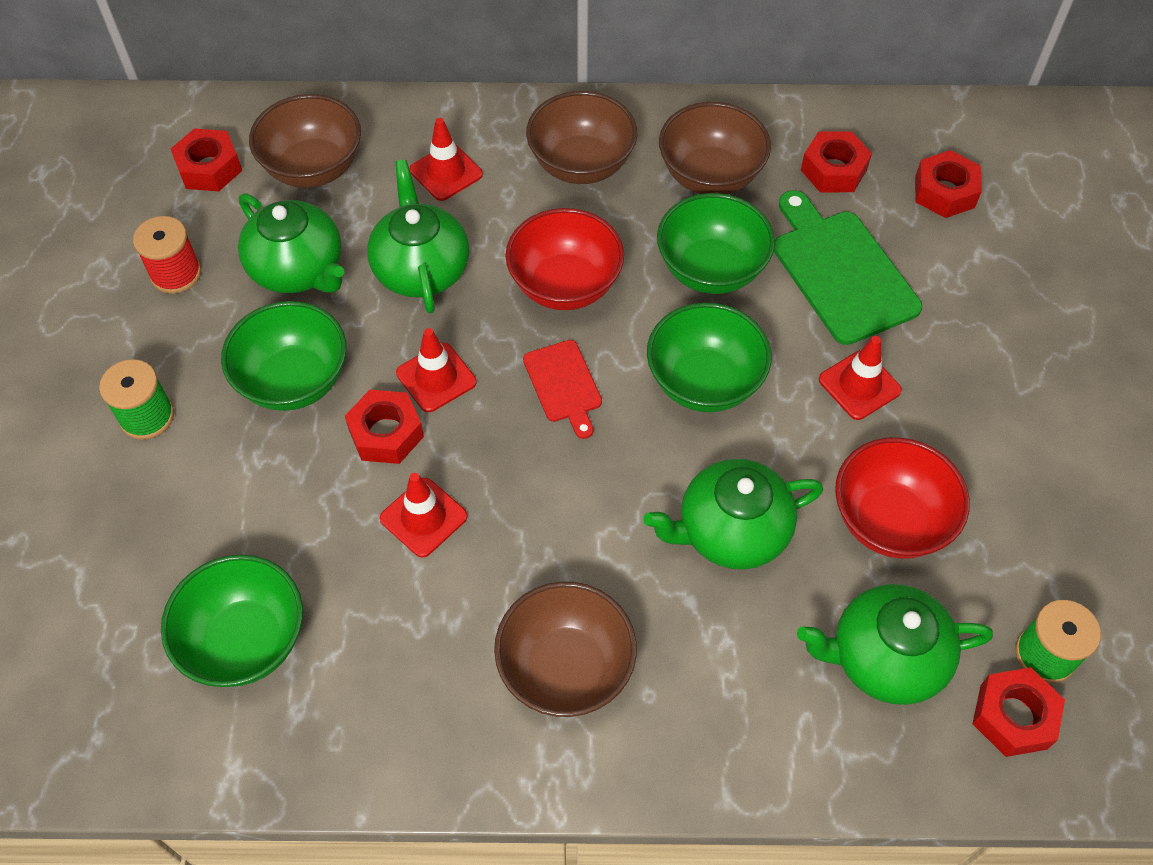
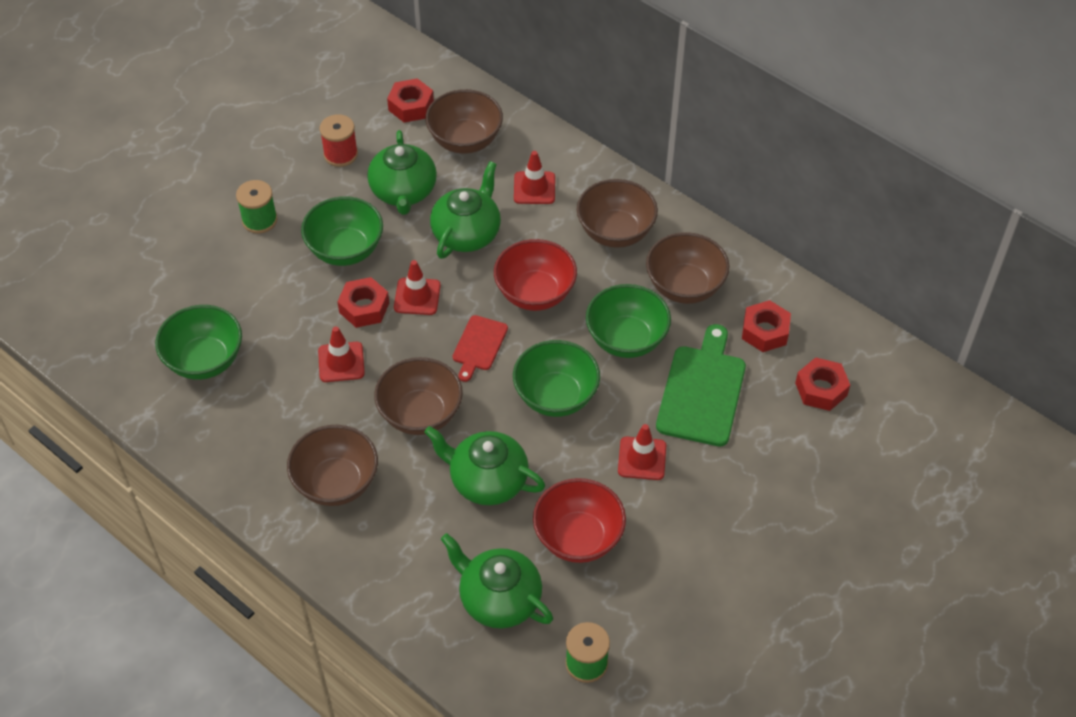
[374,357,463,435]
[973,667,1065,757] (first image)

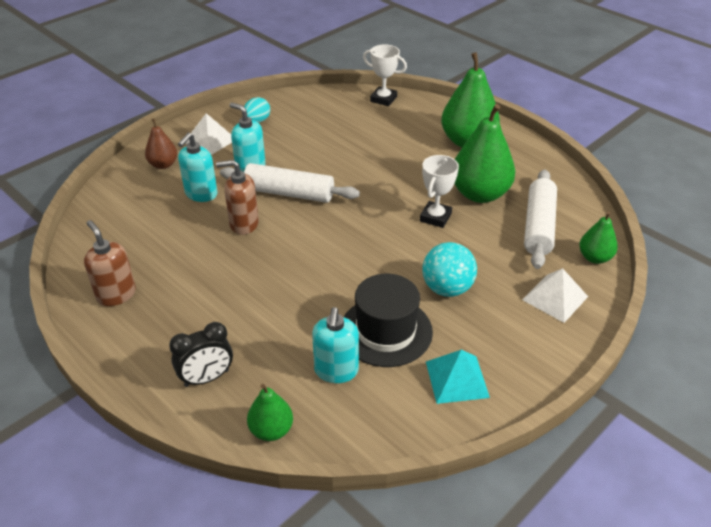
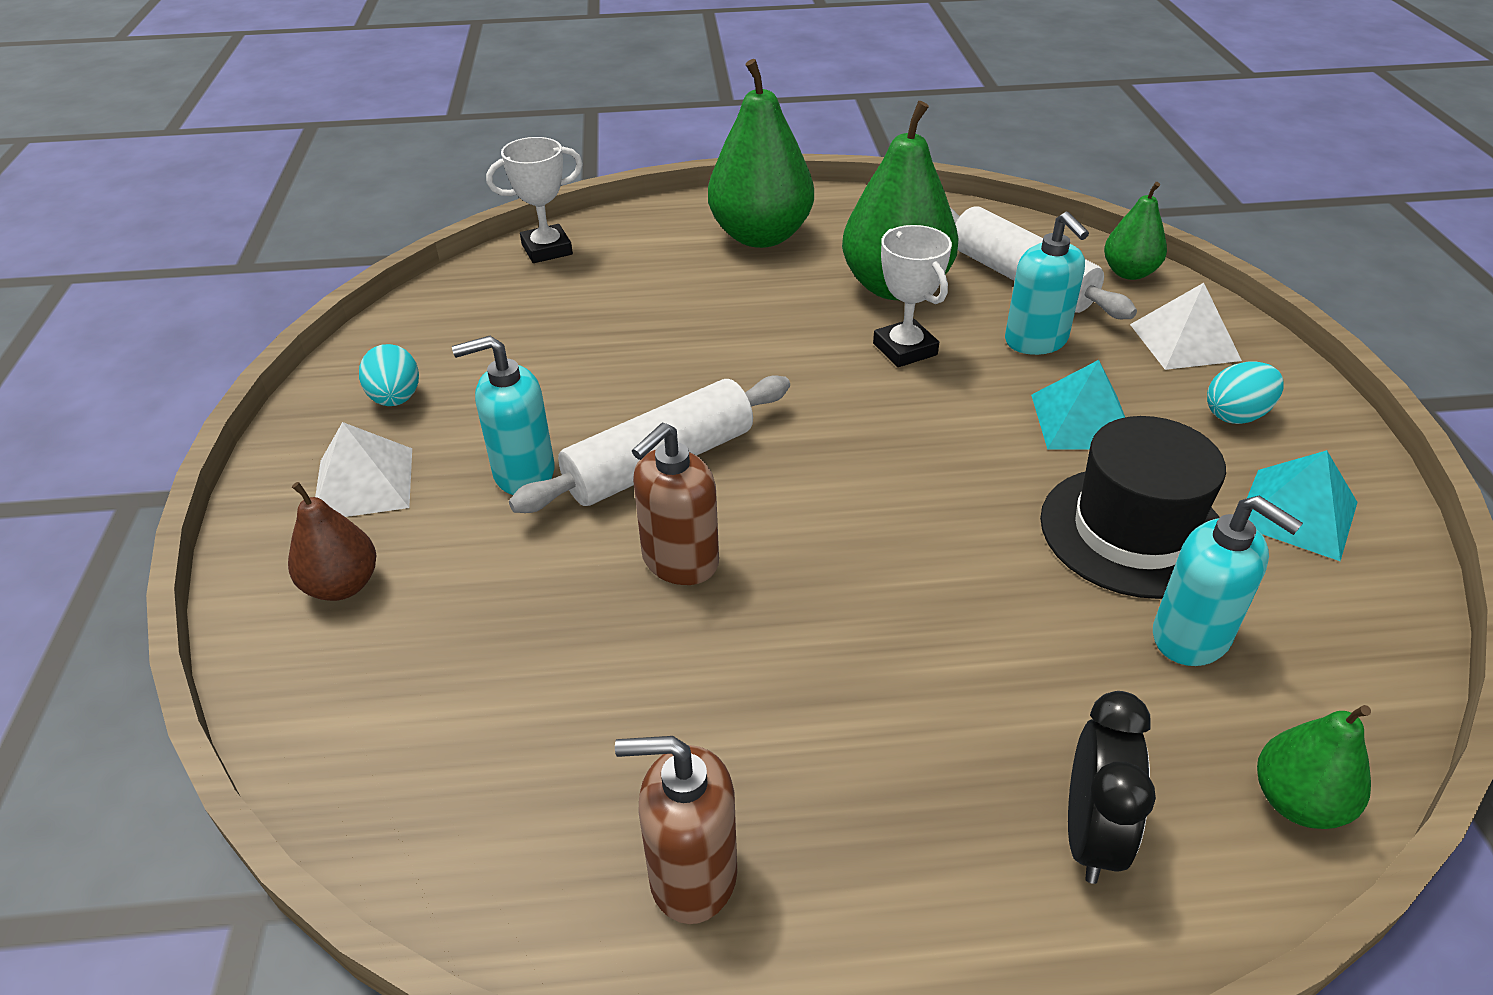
[1005,212,1089,355]
[1031,360,1125,449]
[1207,362,1283,424]

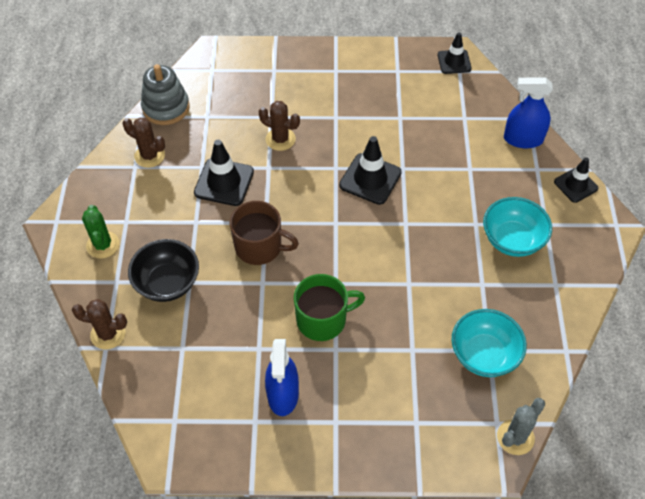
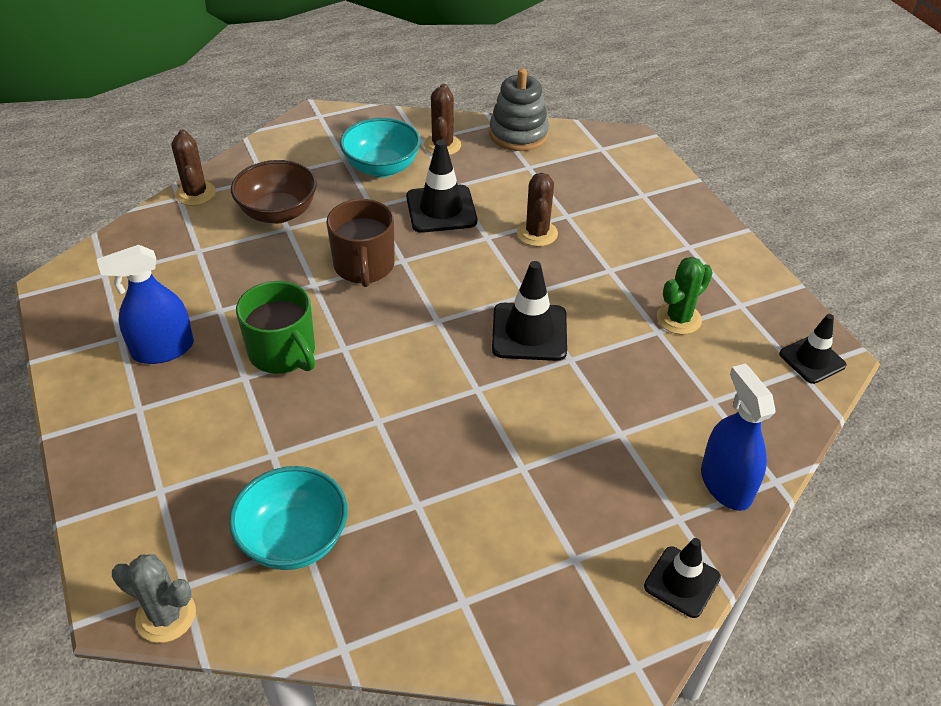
[231,160,317,224]
[340,118,421,177]
[657,257,713,335]

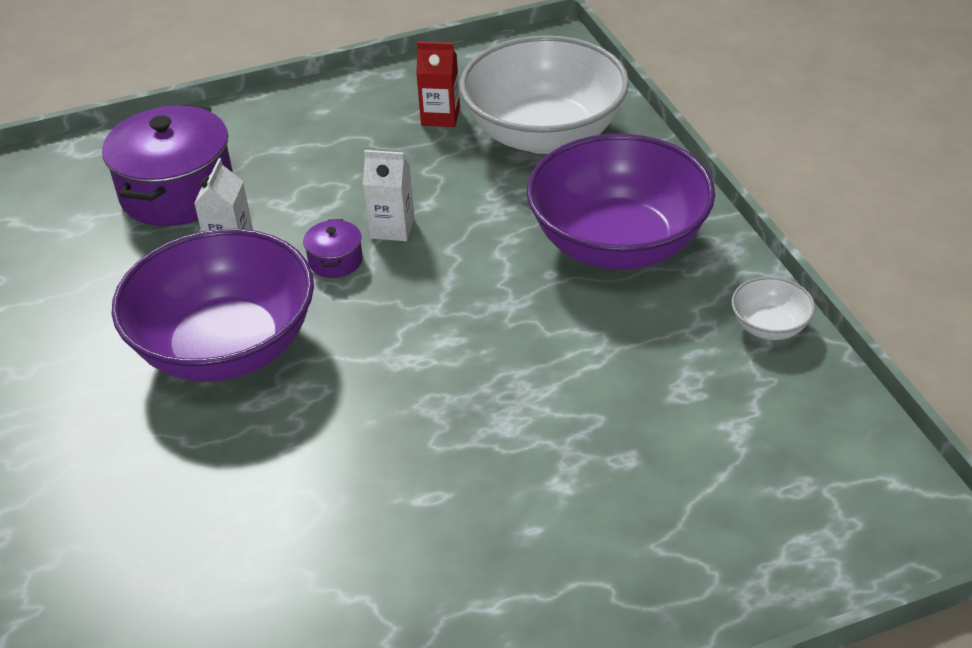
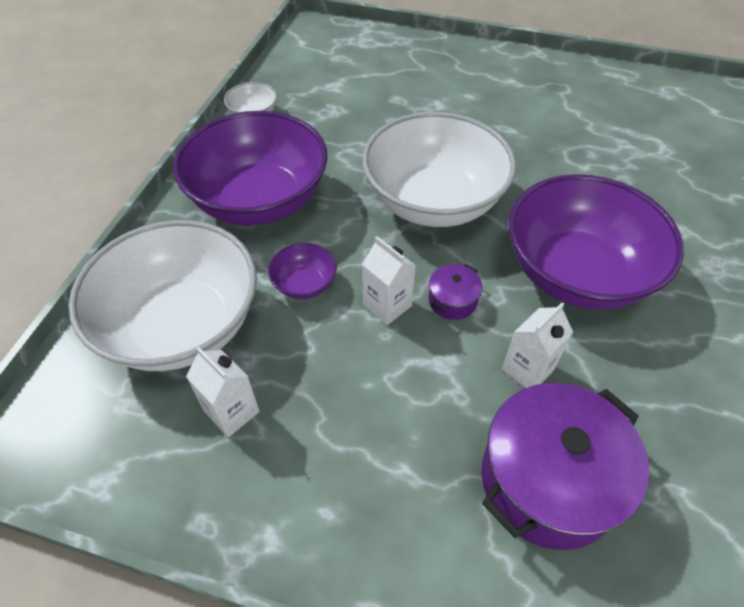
[186,347,260,437]
[268,243,337,299]
[362,112,516,227]

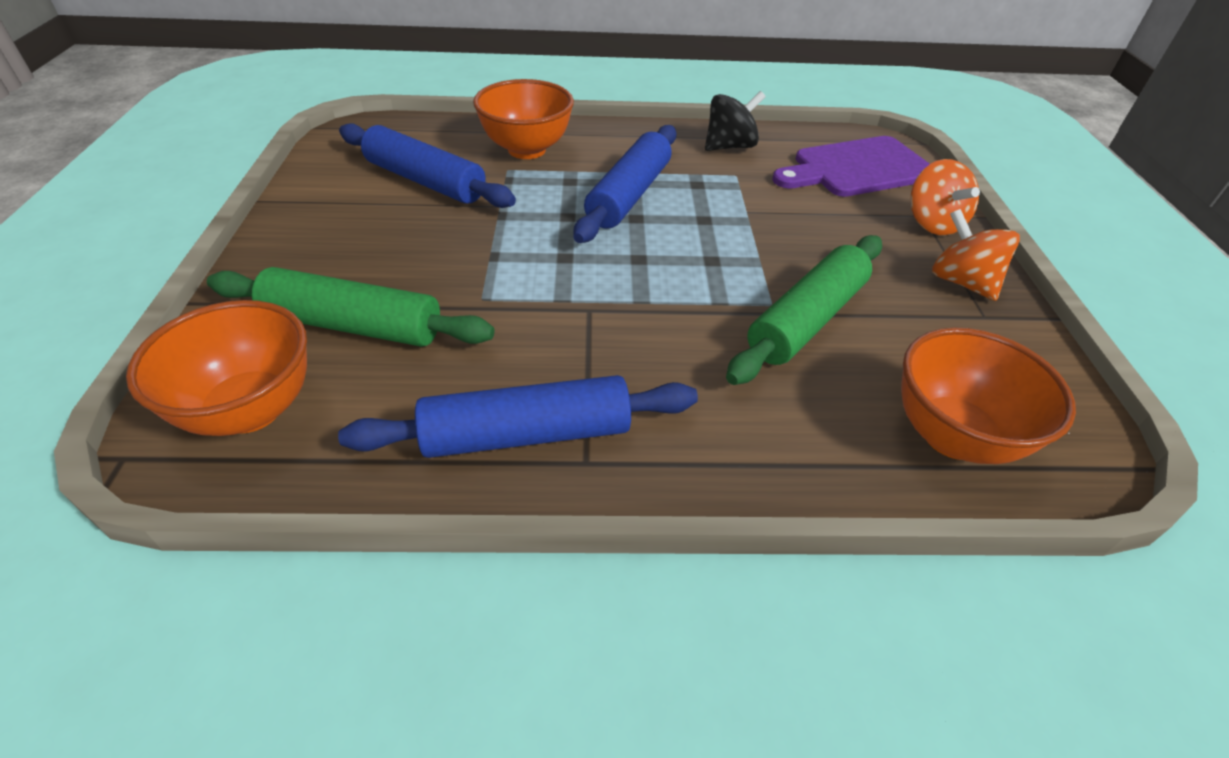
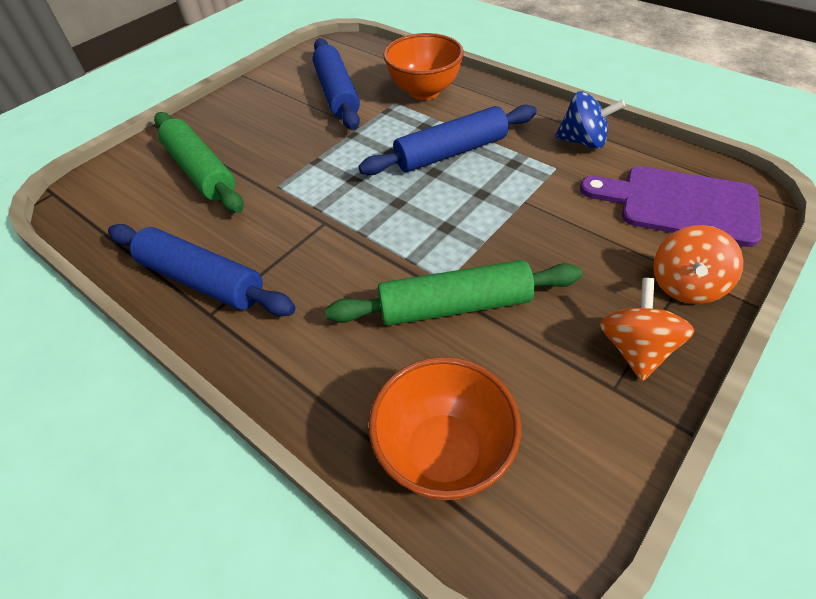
[555,91,626,149]
[126,300,307,436] (first image)

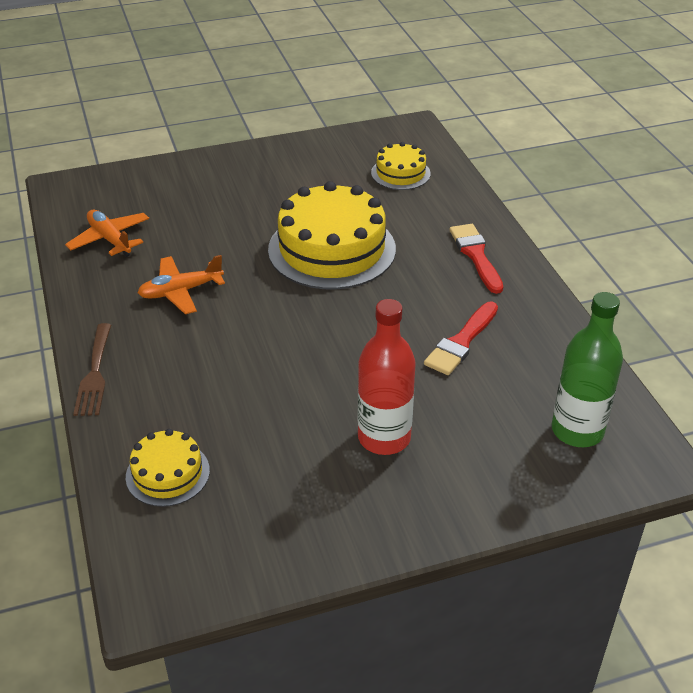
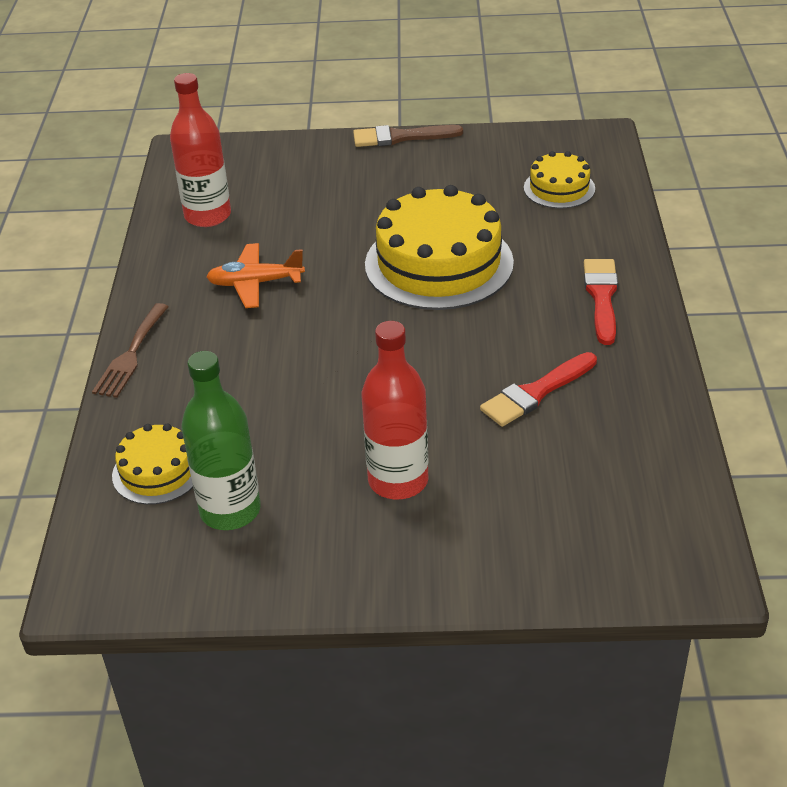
[170,73,231,227]
[181,351,261,530]
[353,125,463,147]

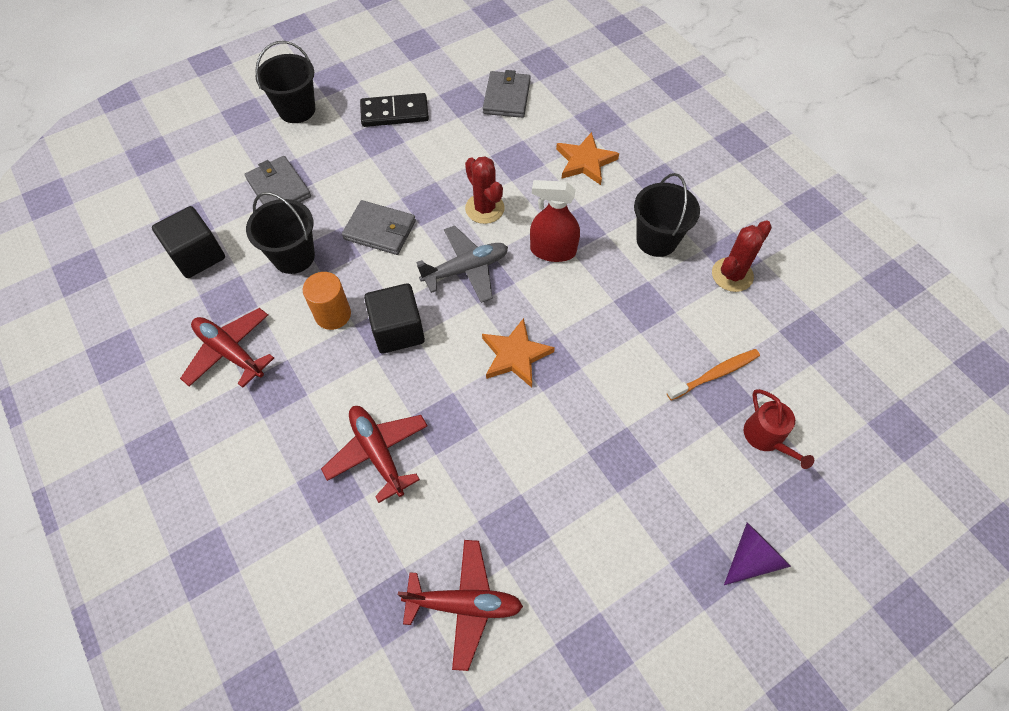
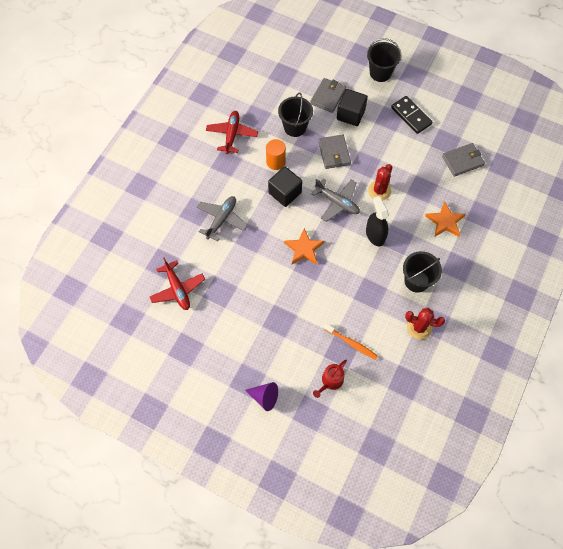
[197,196,248,242]
[337,89,368,126]
[366,196,389,246]

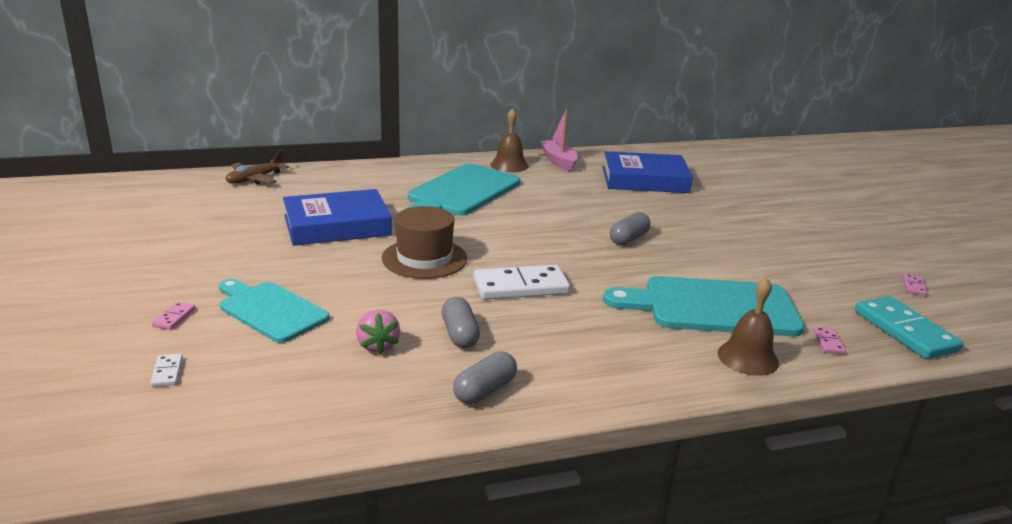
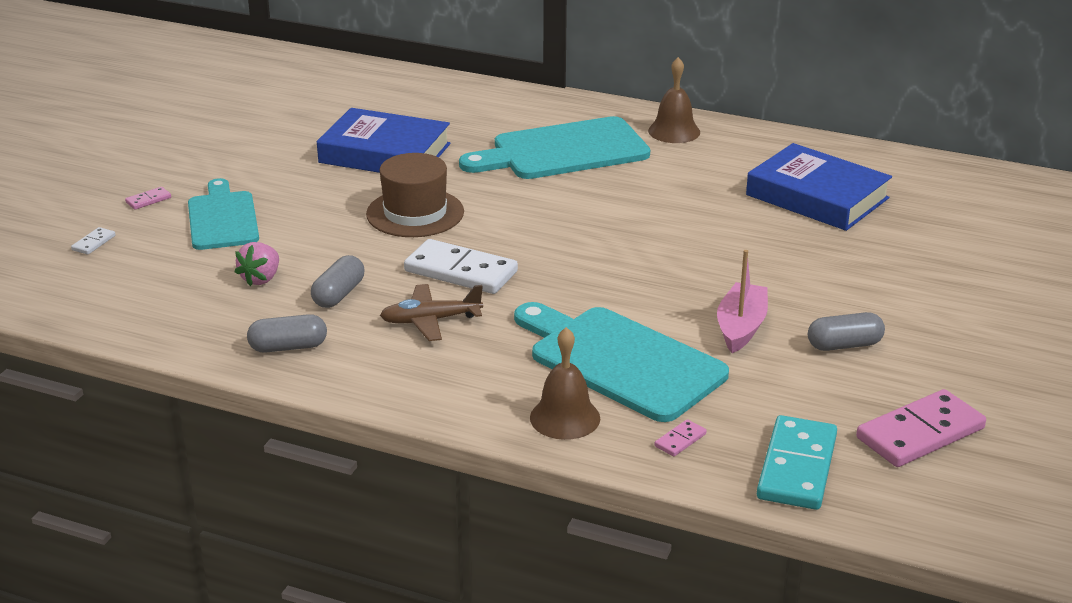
[380,284,483,341]
[717,250,768,353]
[808,312,885,351]
[856,389,986,467]

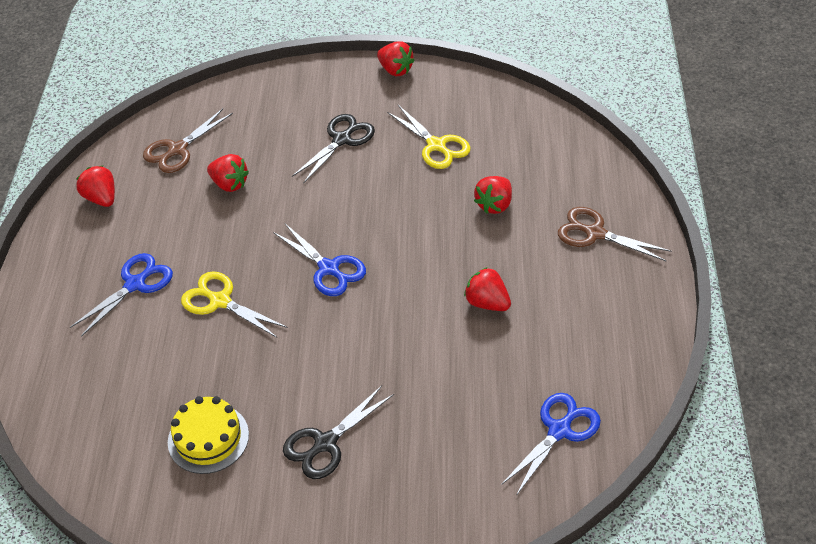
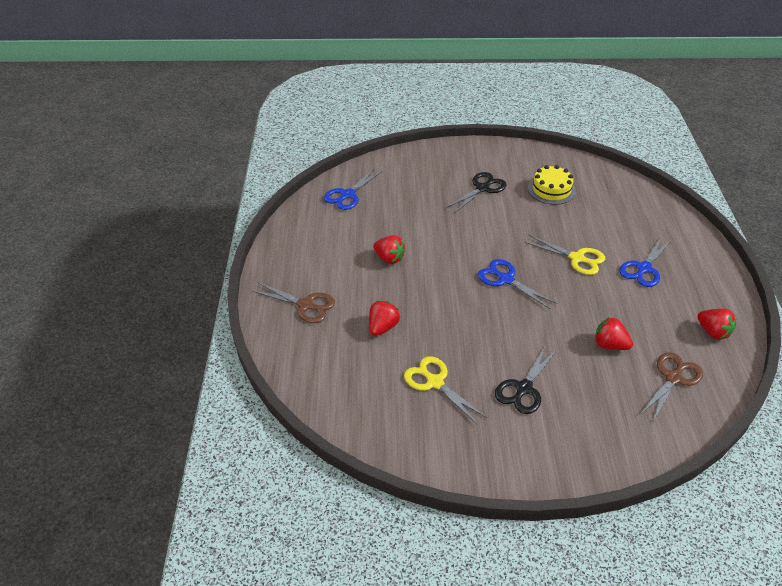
[377,41,415,76] (first image)

